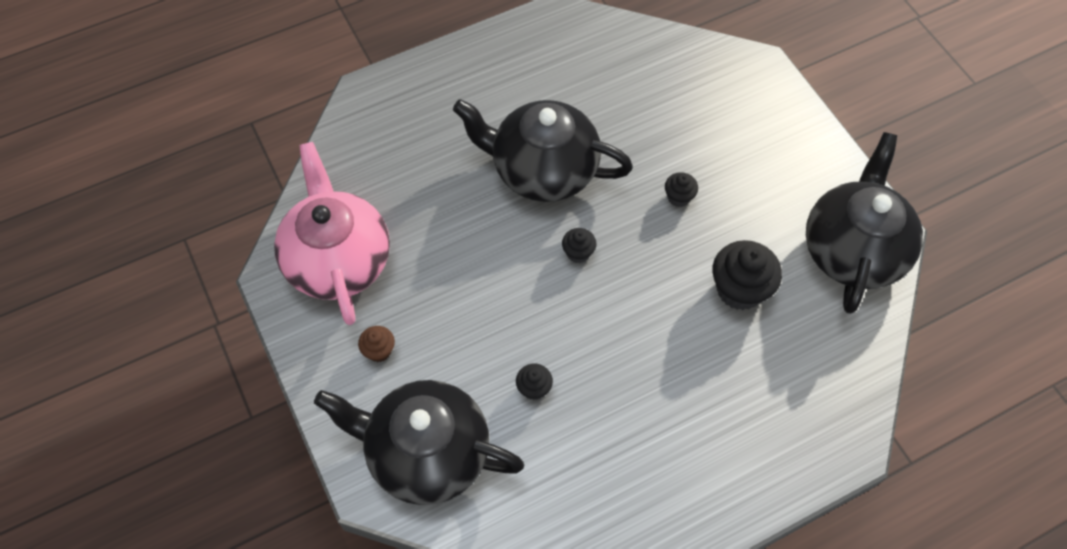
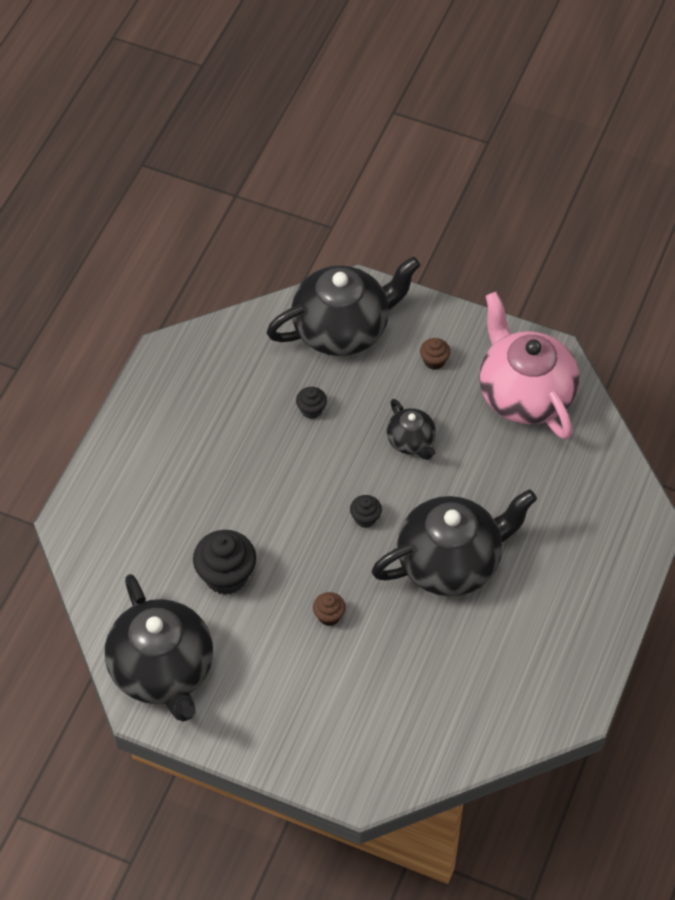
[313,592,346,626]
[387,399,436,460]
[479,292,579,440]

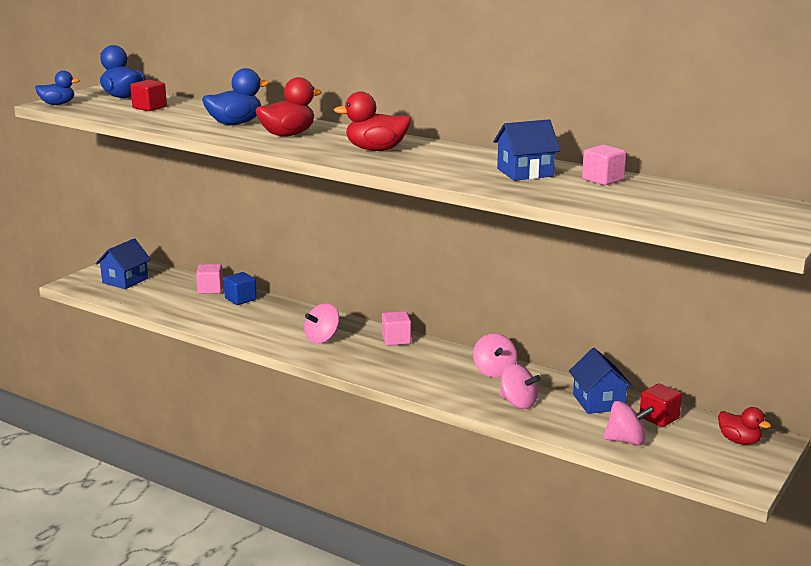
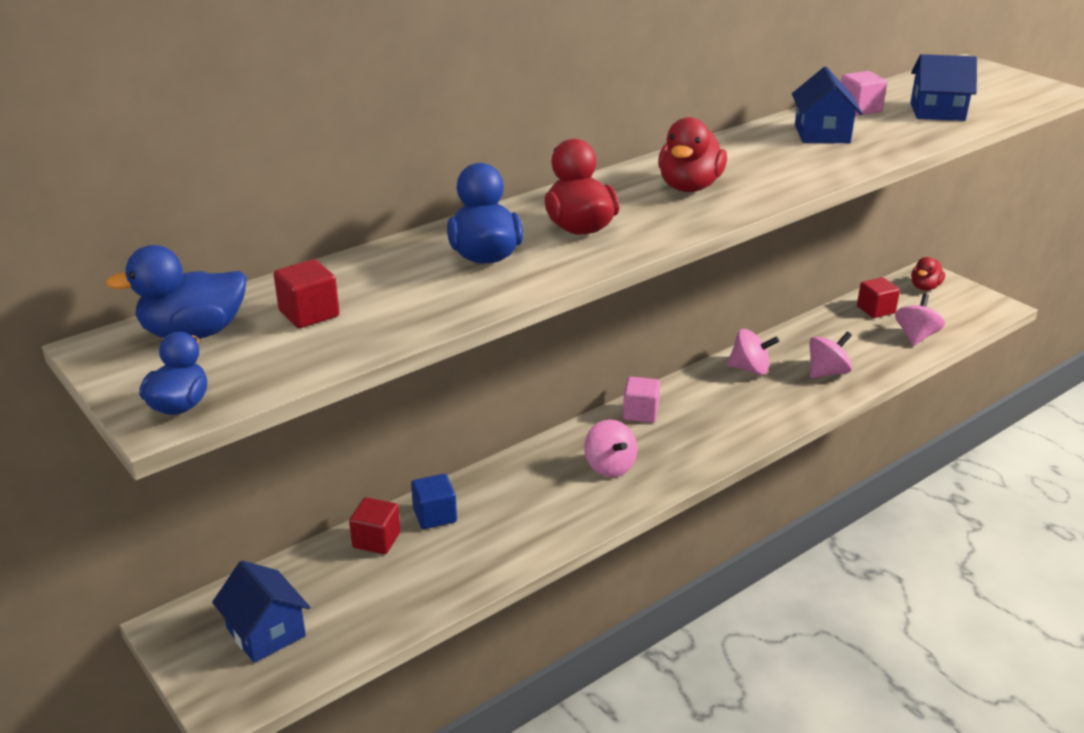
[349,497,401,554]
[910,54,977,121]
[911,257,945,291]

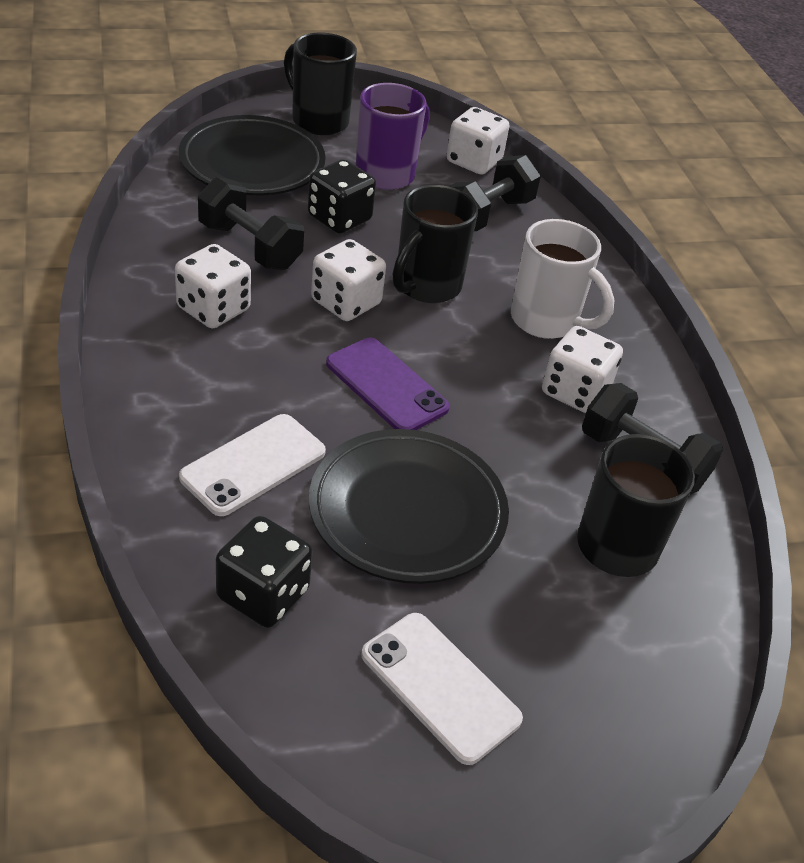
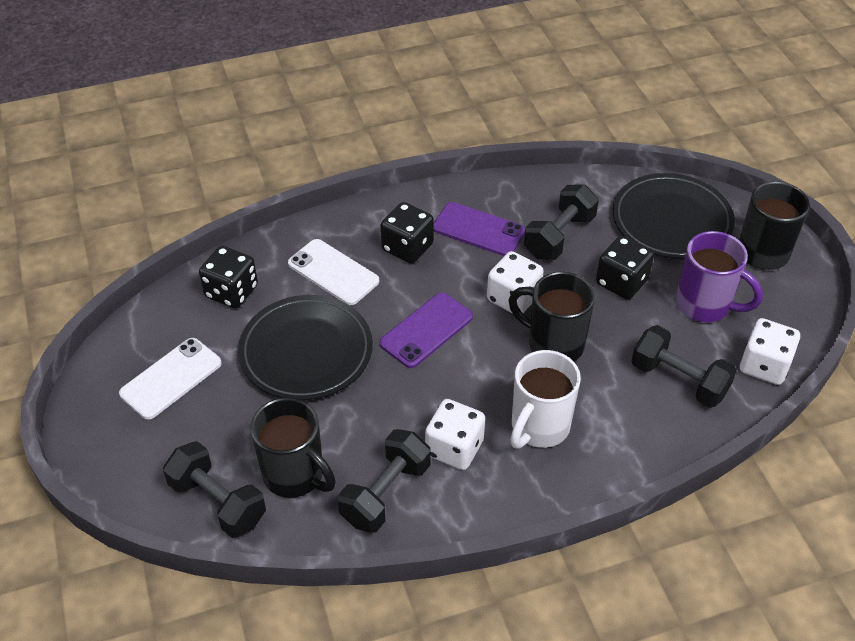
[163,441,266,538]
[381,202,434,264]
[434,202,525,256]

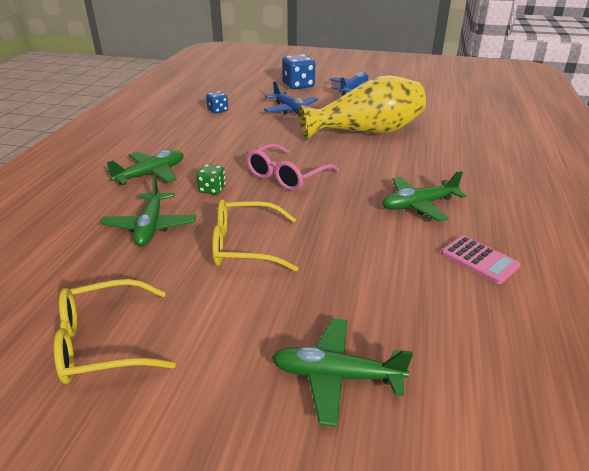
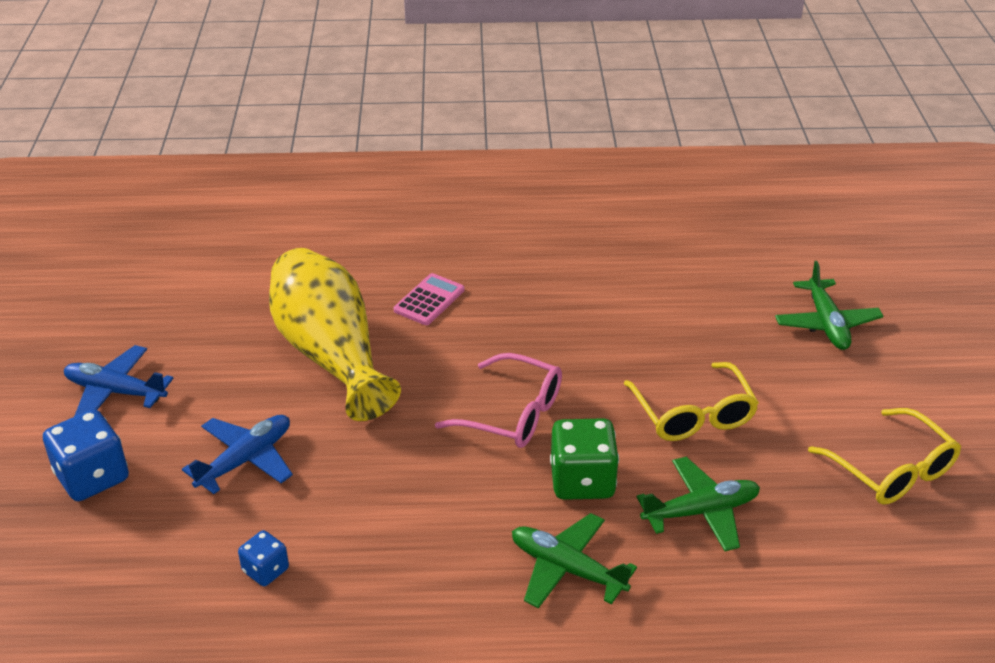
[394,273,465,325]
[550,418,619,500]
[382,171,466,222] (first image)

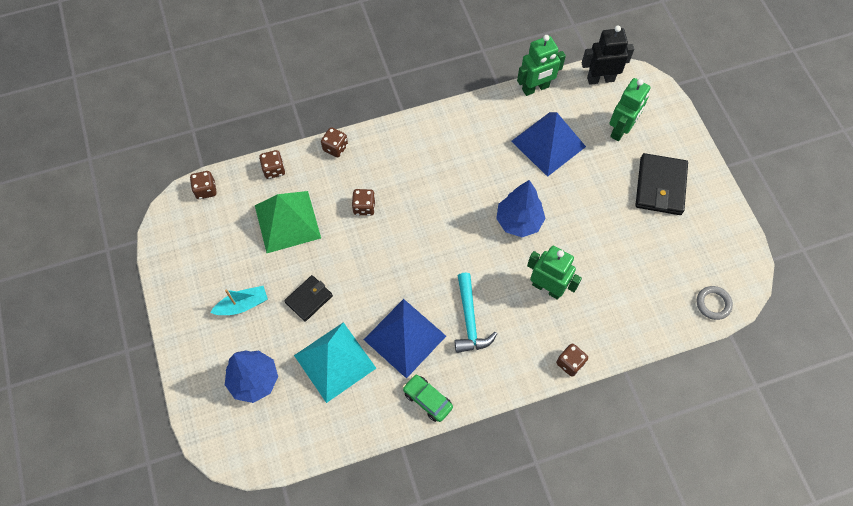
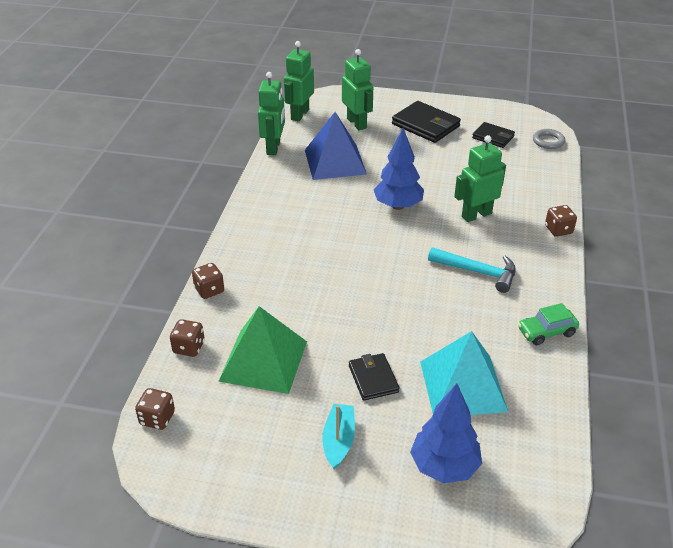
[284,41,314,122]
[472,122,515,148]
[352,189,376,216] (first image)
[363,299,446,379] (first image)

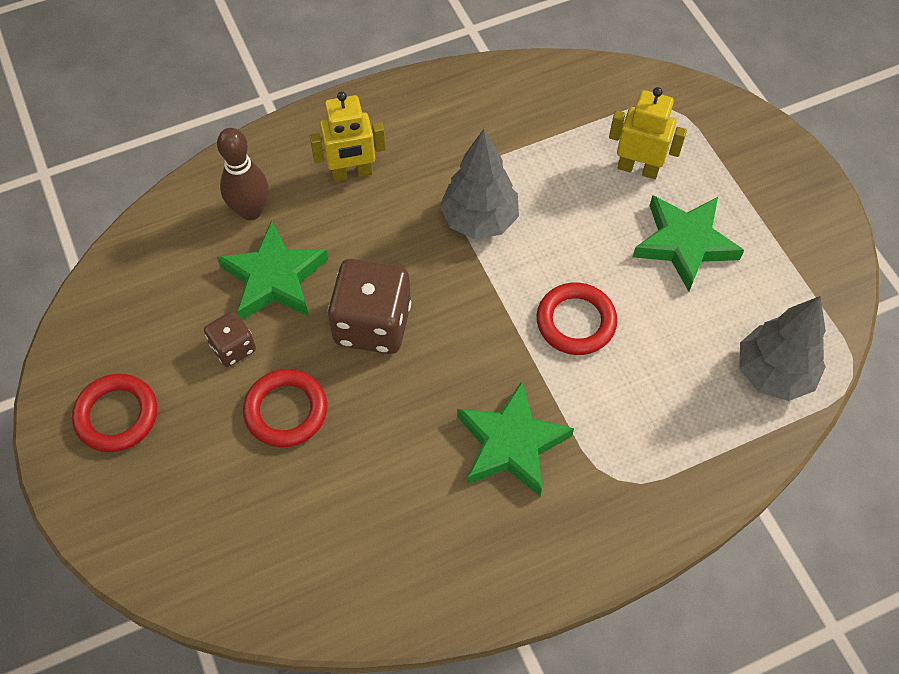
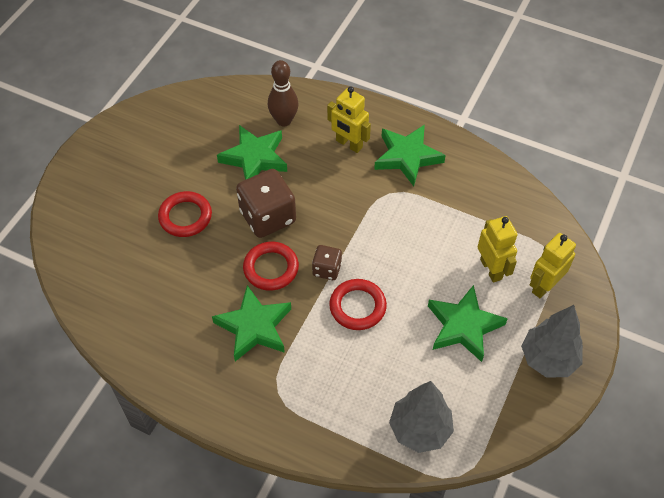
[243,242,299,291]
[312,245,342,280]
[374,125,446,186]
[521,305,583,378]
[530,233,576,298]

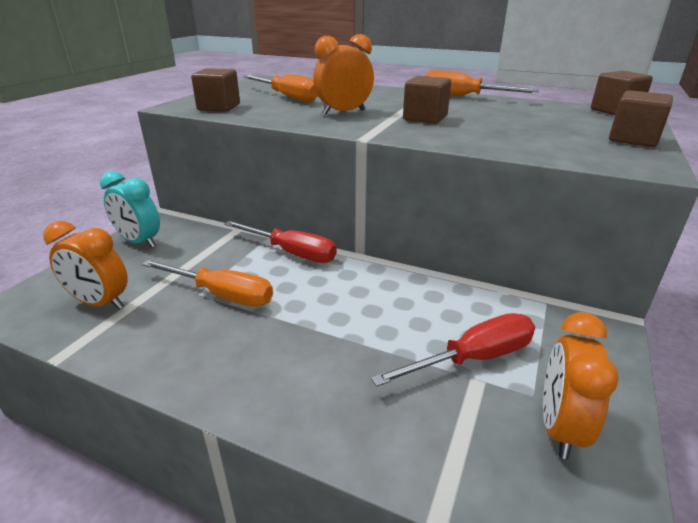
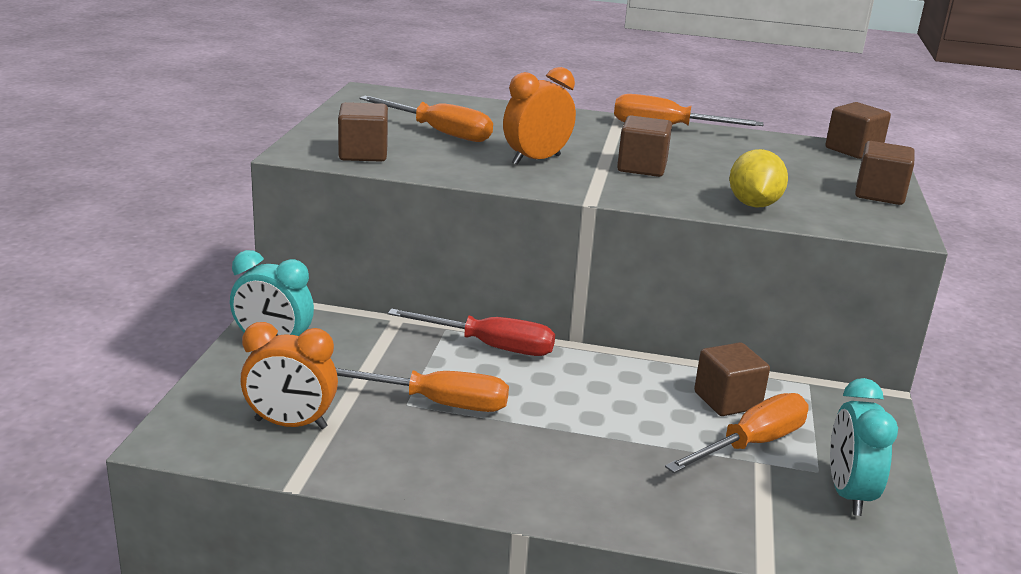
[665,393,809,473]
[694,342,770,416]
[729,149,788,207]
[830,378,898,516]

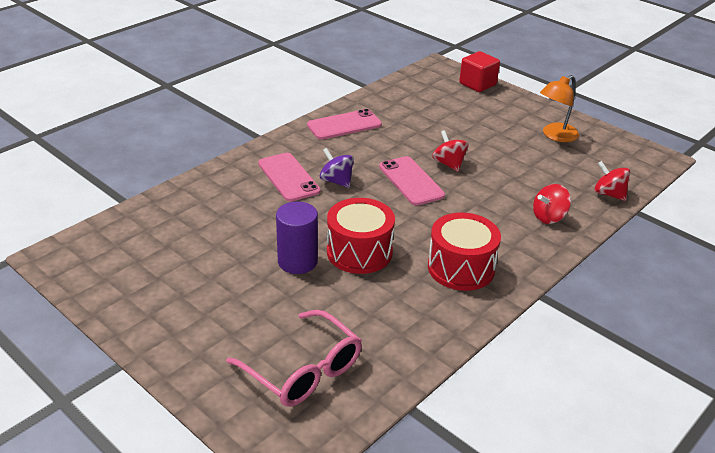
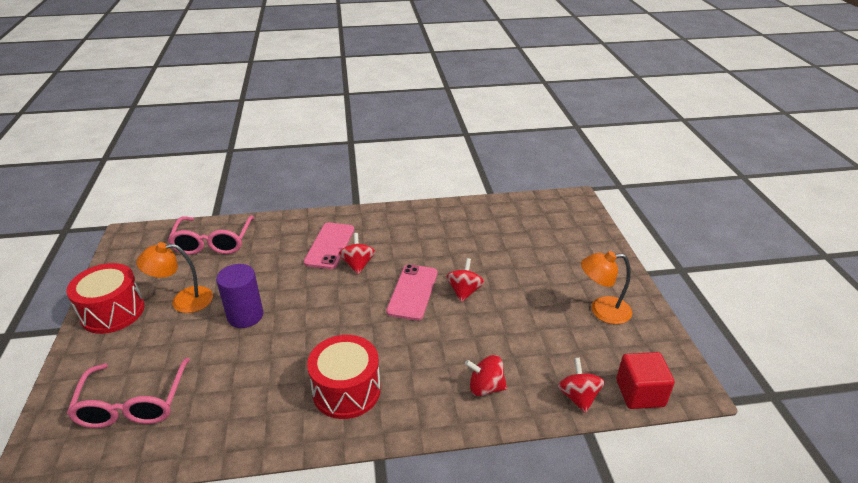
[66,263,144,334]
[136,242,213,313]
[168,216,255,255]
[339,233,375,275]
[616,352,675,409]
[307,109,382,140] (first image)

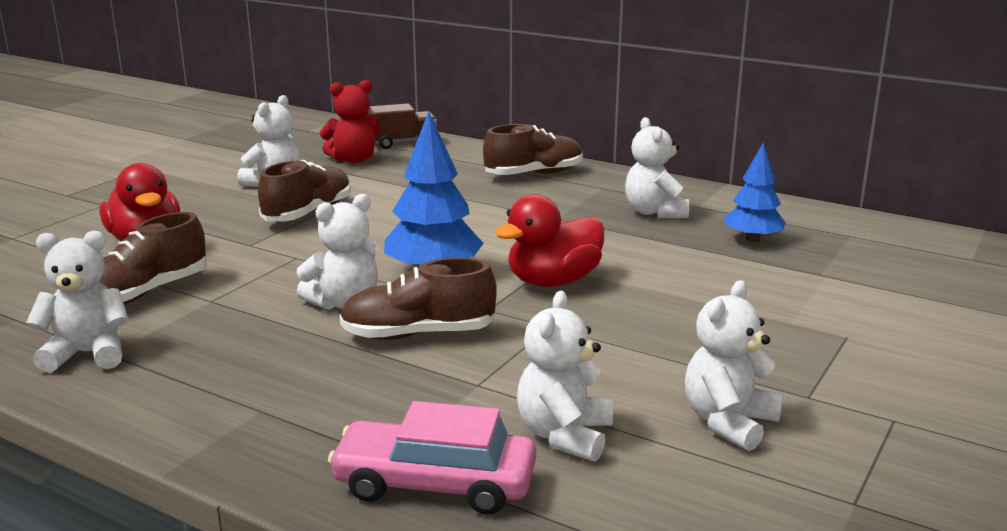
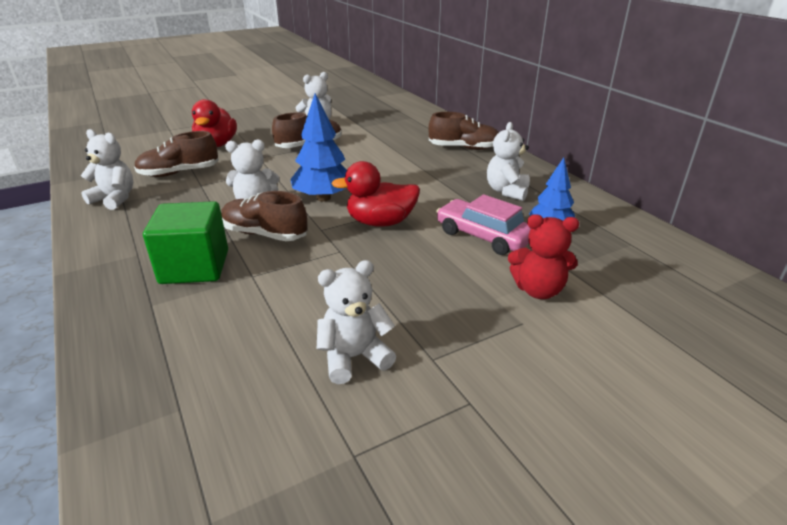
[143,201,228,284]
[436,194,531,255]
[508,214,579,299]
[368,103,437,149] (first image)
[517,291,613,462] (first image)

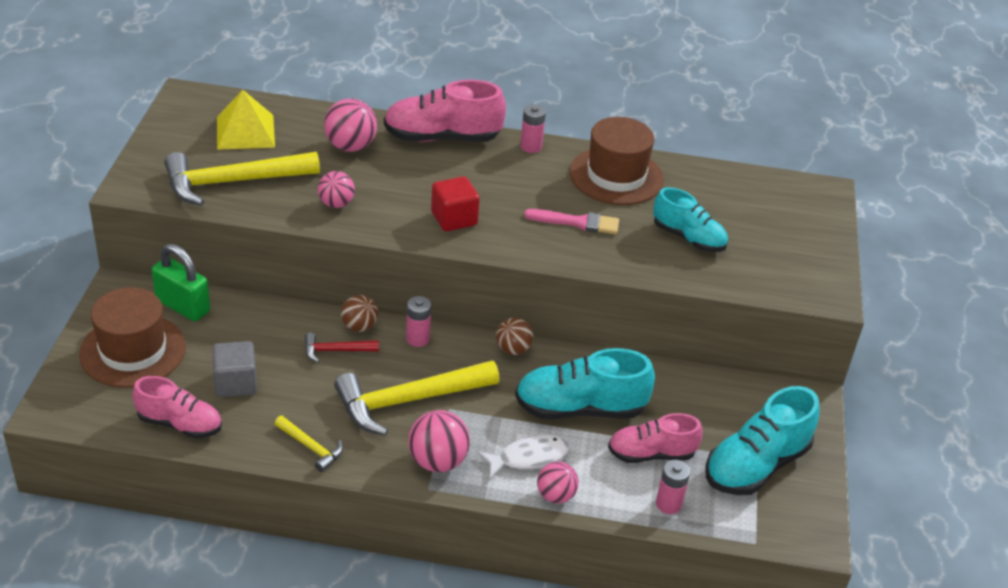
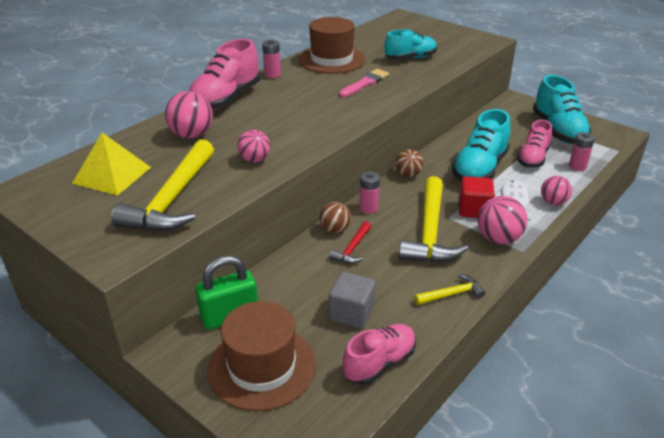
[459,176,495,218]

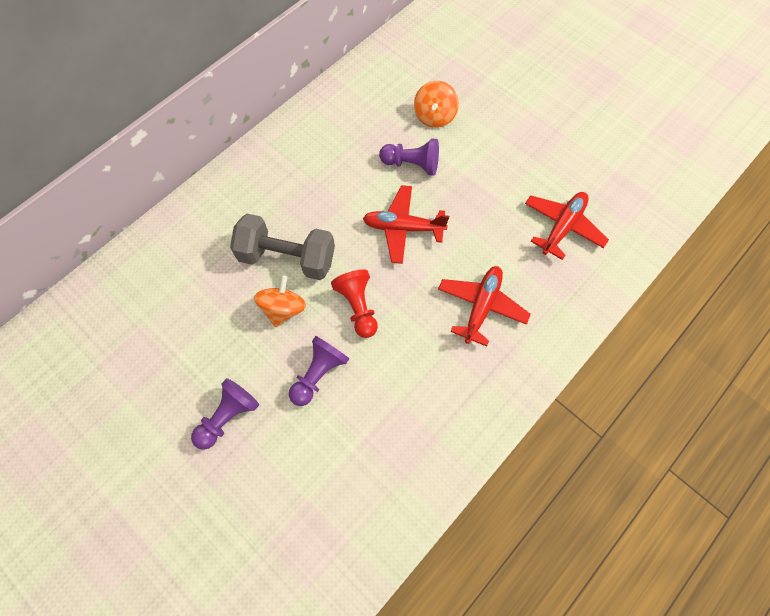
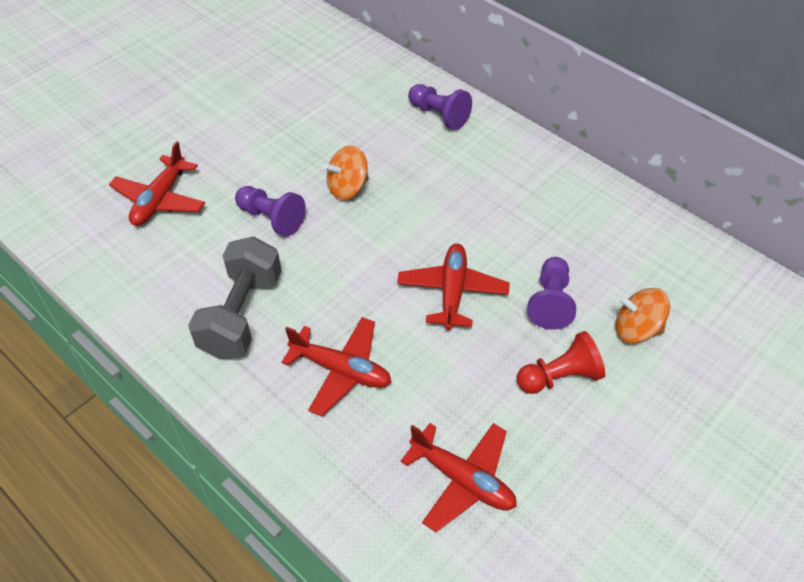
[109,141,205,226]
[188,236,282,359]
[324,145,369,200]
[408,84,472,130]
[517,331,605,394]

